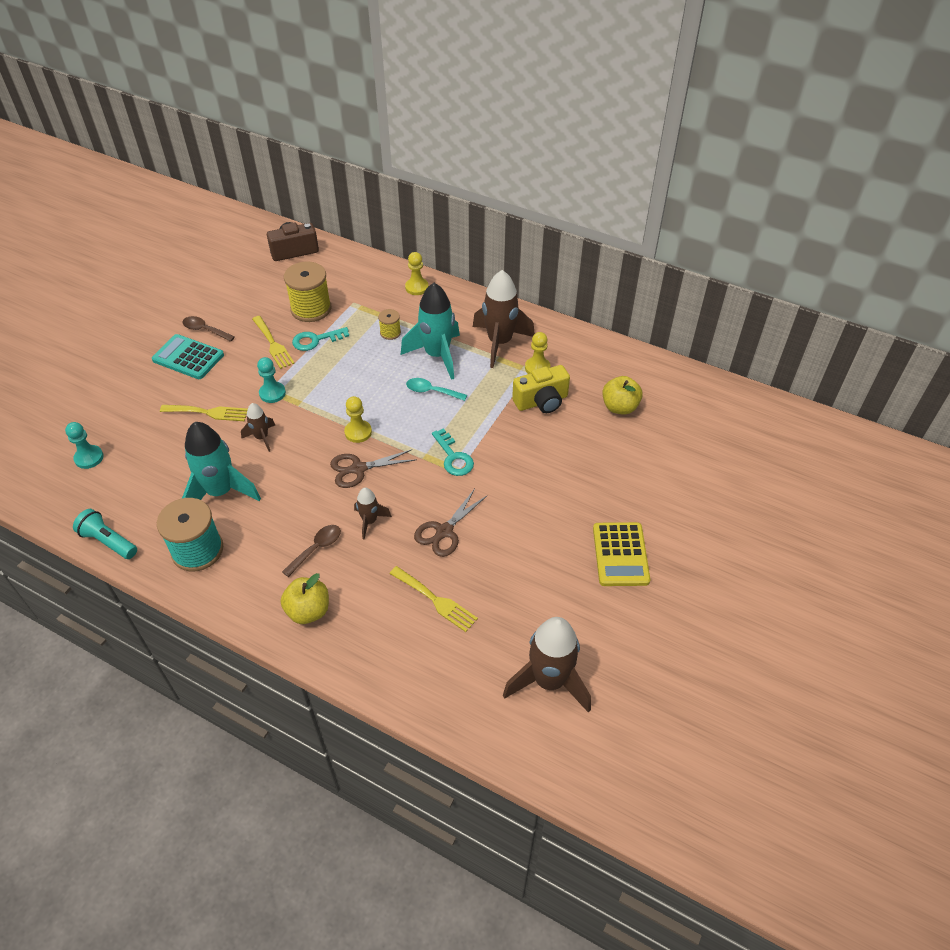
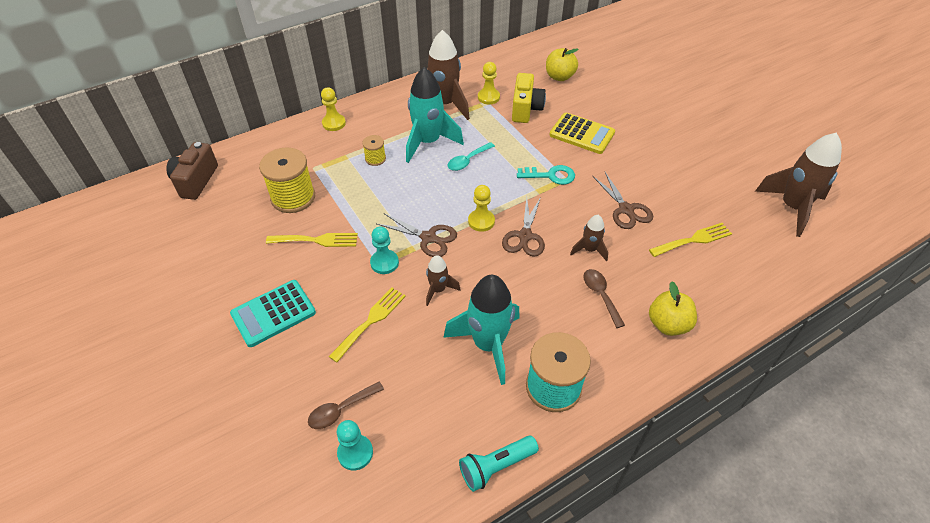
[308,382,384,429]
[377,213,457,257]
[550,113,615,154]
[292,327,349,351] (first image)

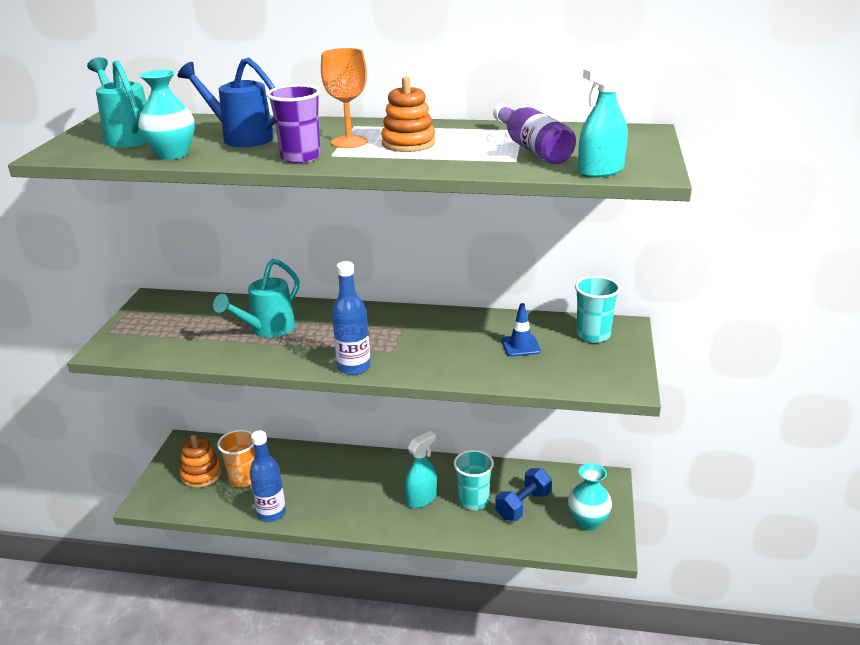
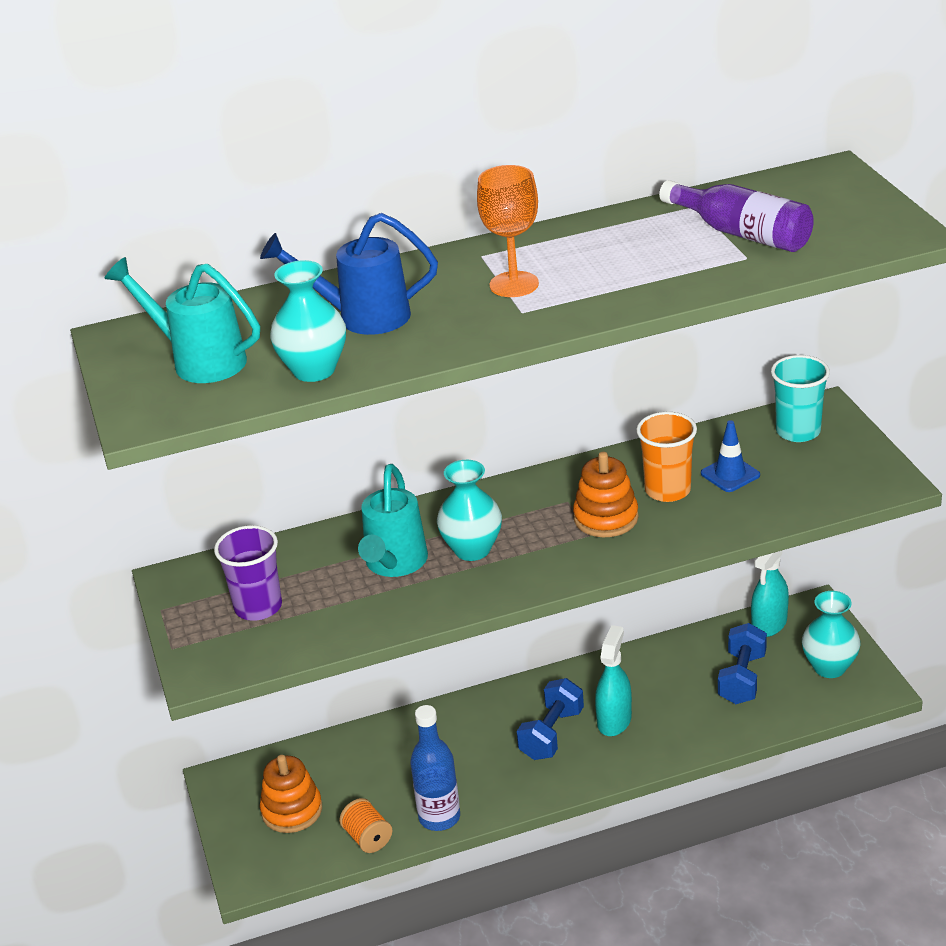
[214,525,282,621]
[339,798,392,853]
[437,460,502,561]
[517,678,584,760]
[573,452,639,537]
[636,412,697,502]
[751,550,789,637]
[332,261,371,375] (first image)
[454,450,494,510] (first image)

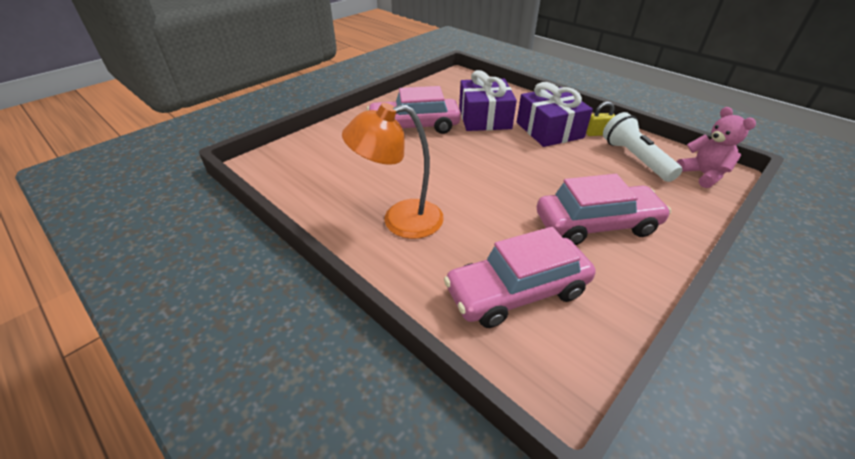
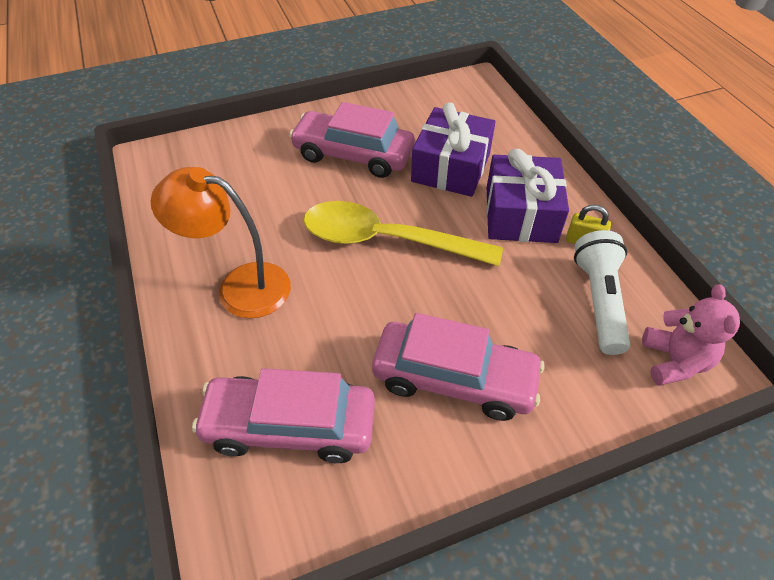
[303,201,503,266]

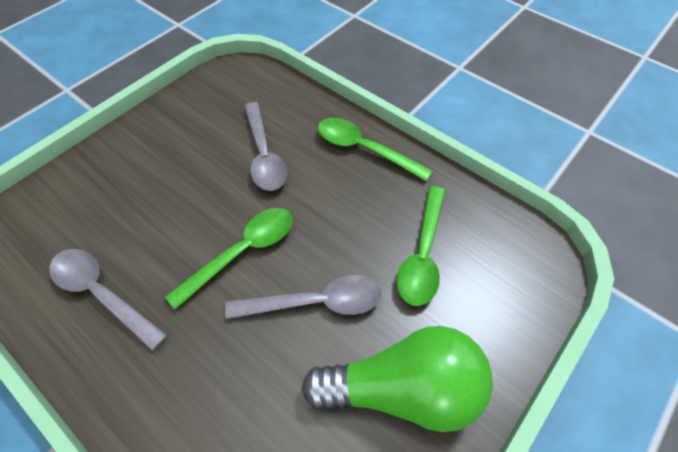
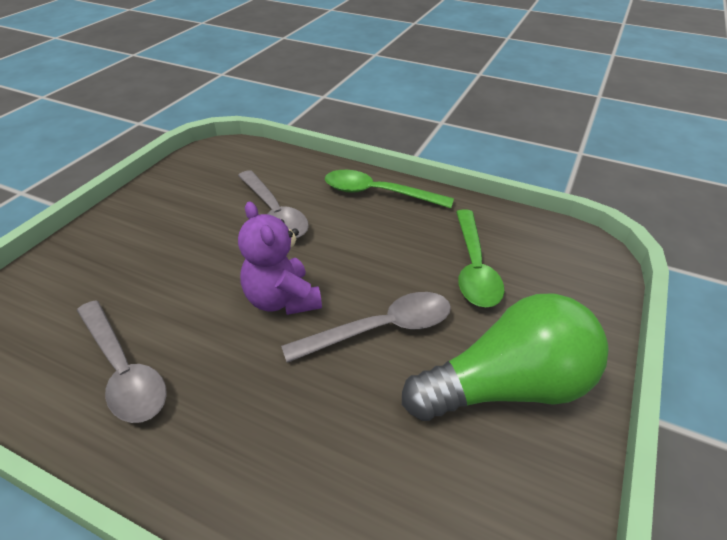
[77,300,167,423]
[238,201,322,315]

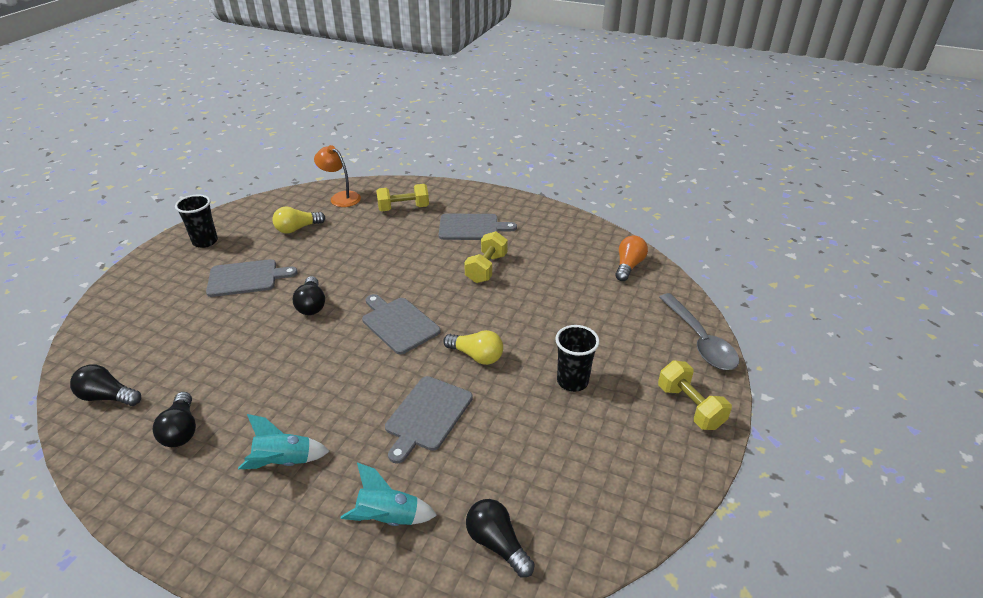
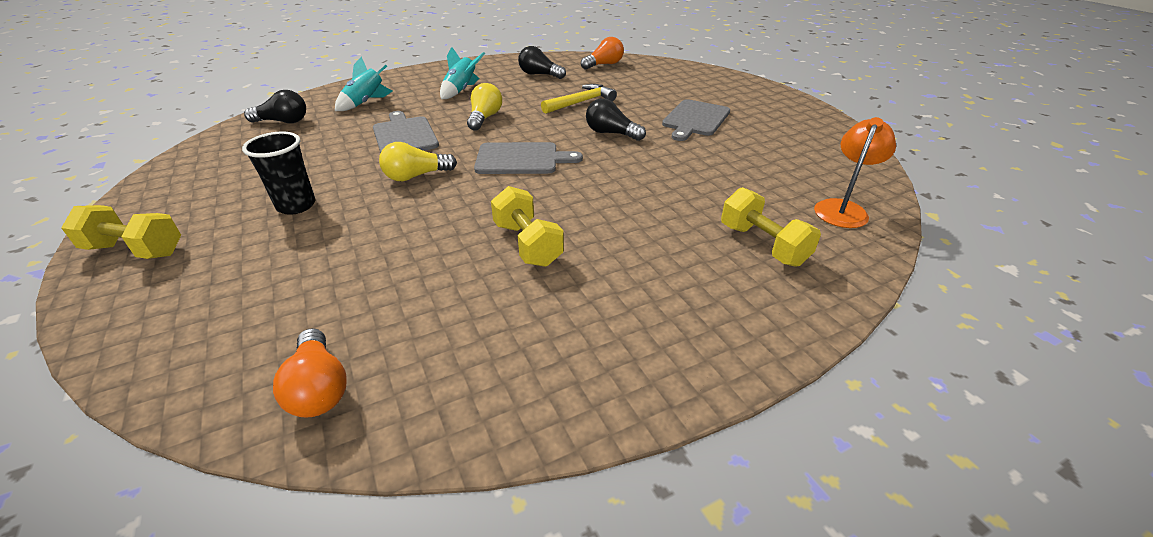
[467,83,502,131]
[541,84,617,114]
[581,37,624,70]
[721,187,821,267]
[814,117,896,228]
[175,195,218,248] (first image)
[439,214,517,240] (first image)
[659,293,739,370] (first image)

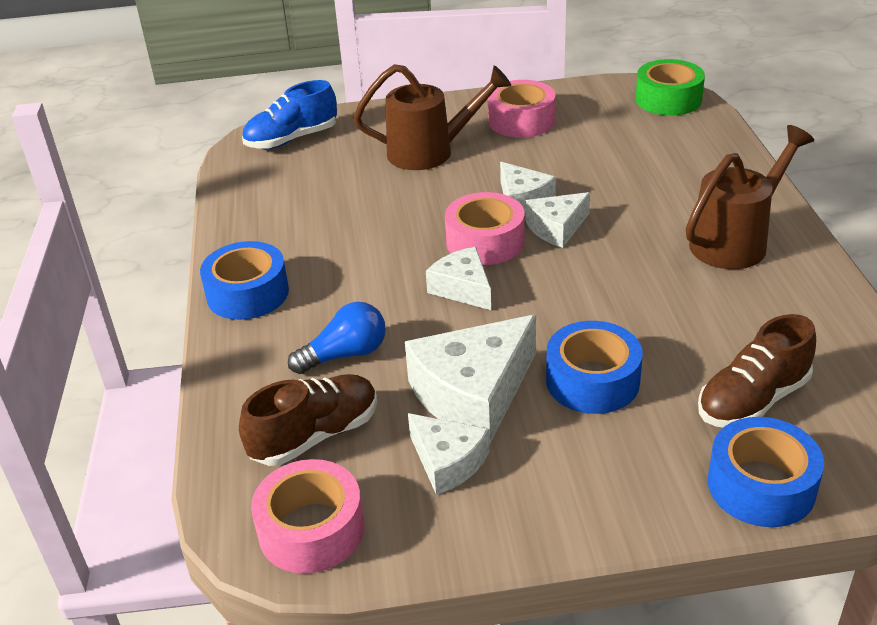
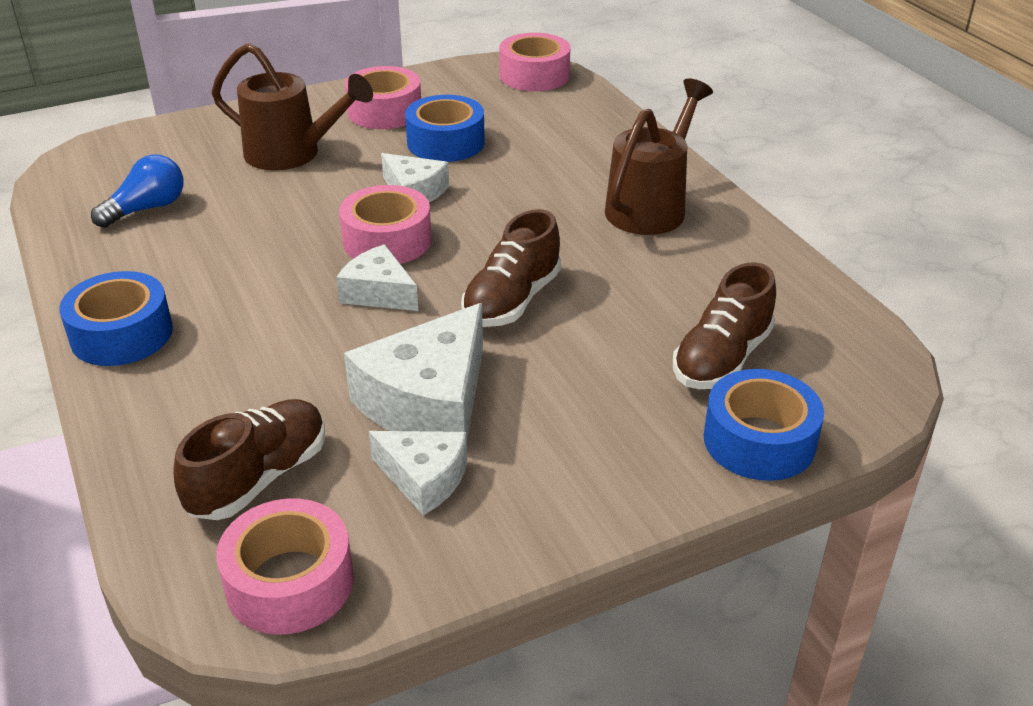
[91,154,184,228]
[212,43,373,170]
[405,95,485,162]
[461,209,561,327]
[499,33,570,91]
[242,80,337,149] (first image)
[526,192,590,248] (first image)

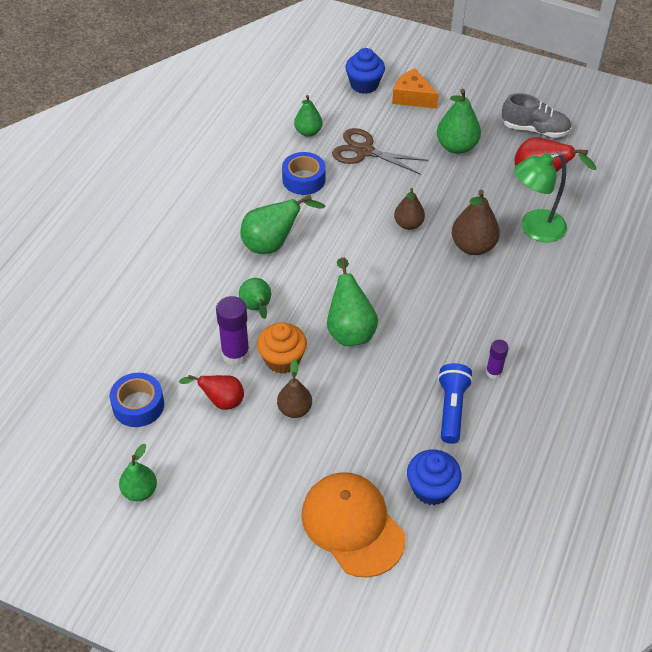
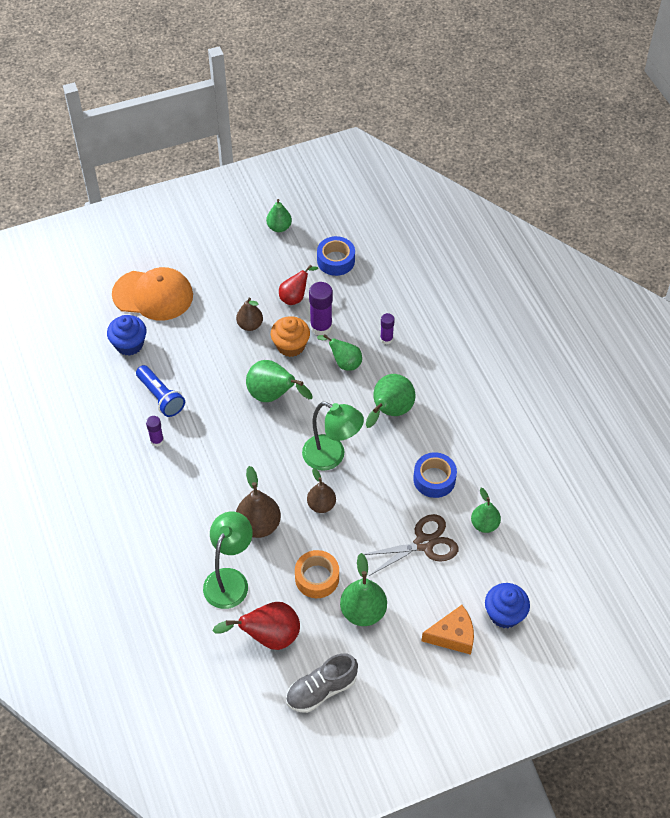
[295,550,339,598]
[302,402,364,471]
[380,313,395,345]

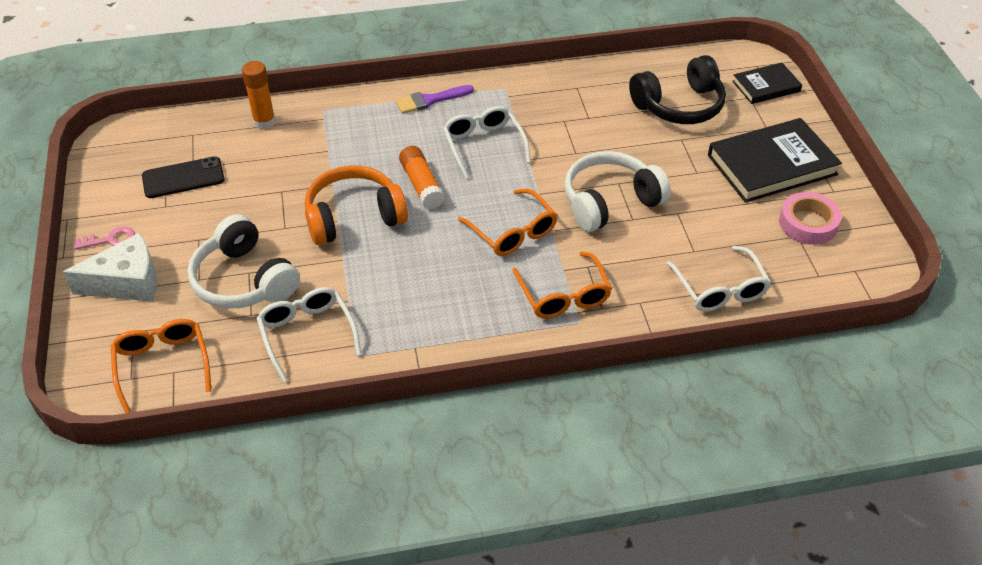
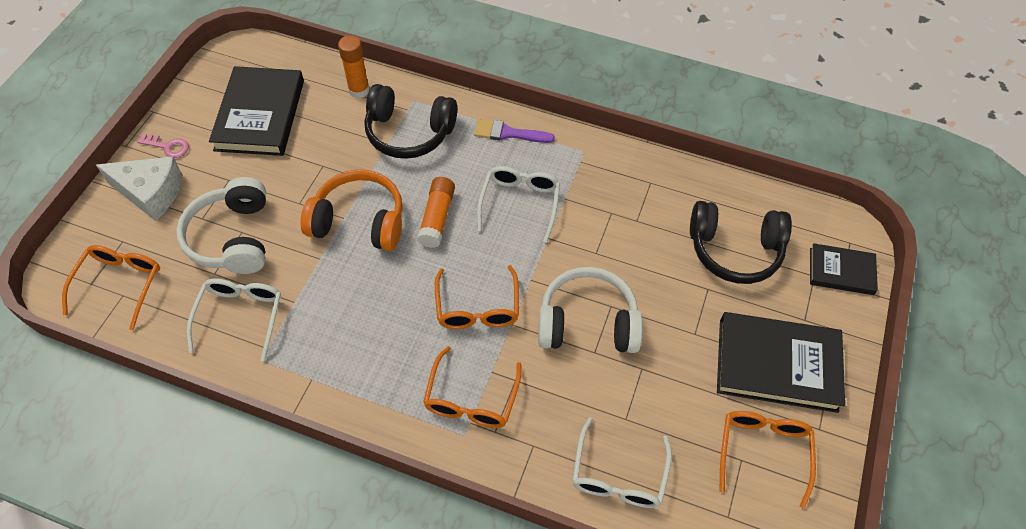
[209,66,304,156]
[364,84,457,159]
[720,411,816,508]

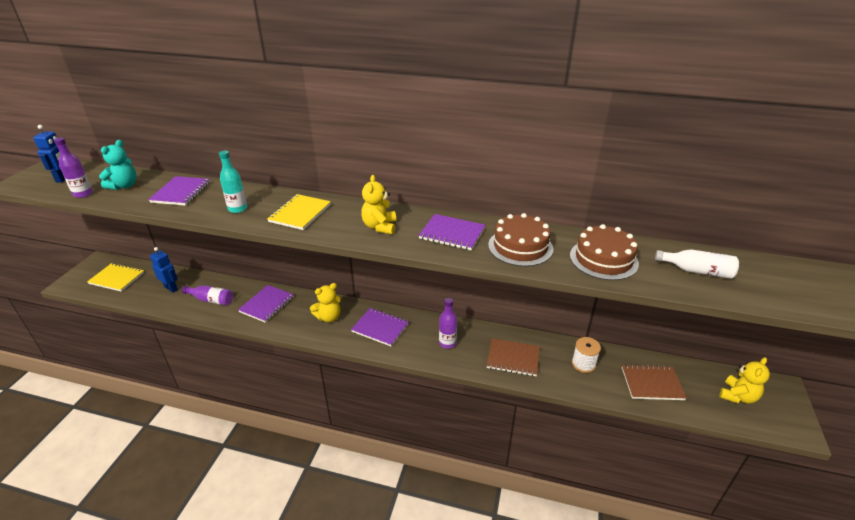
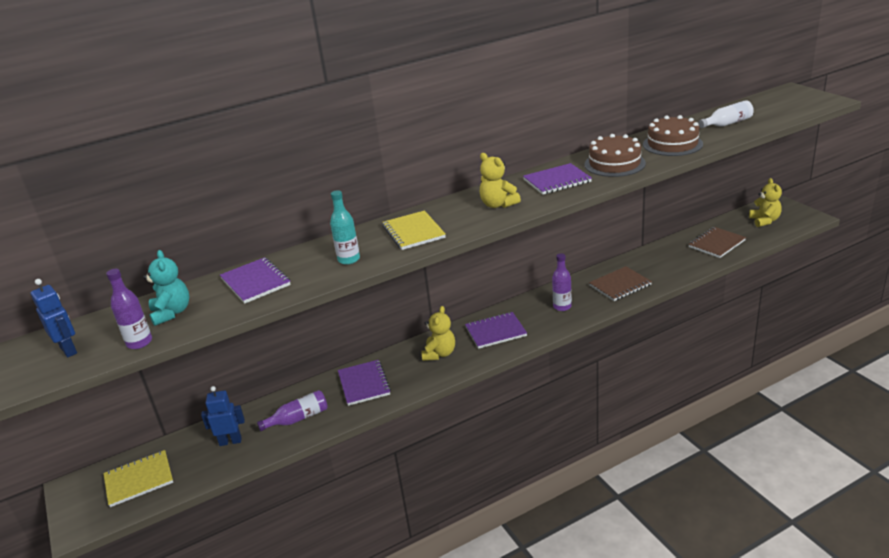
[572,337,601,373] (first image)

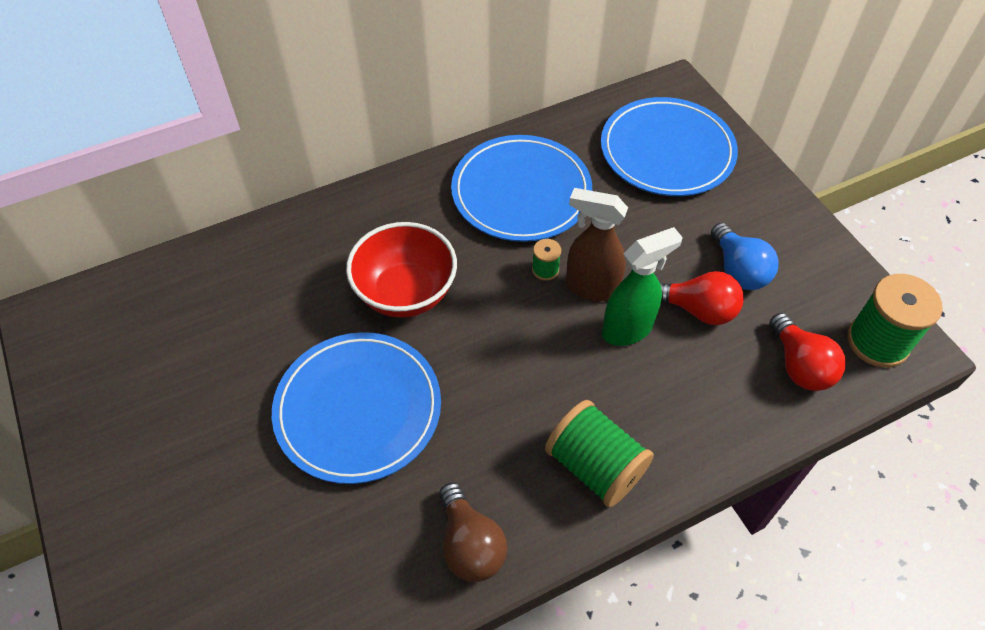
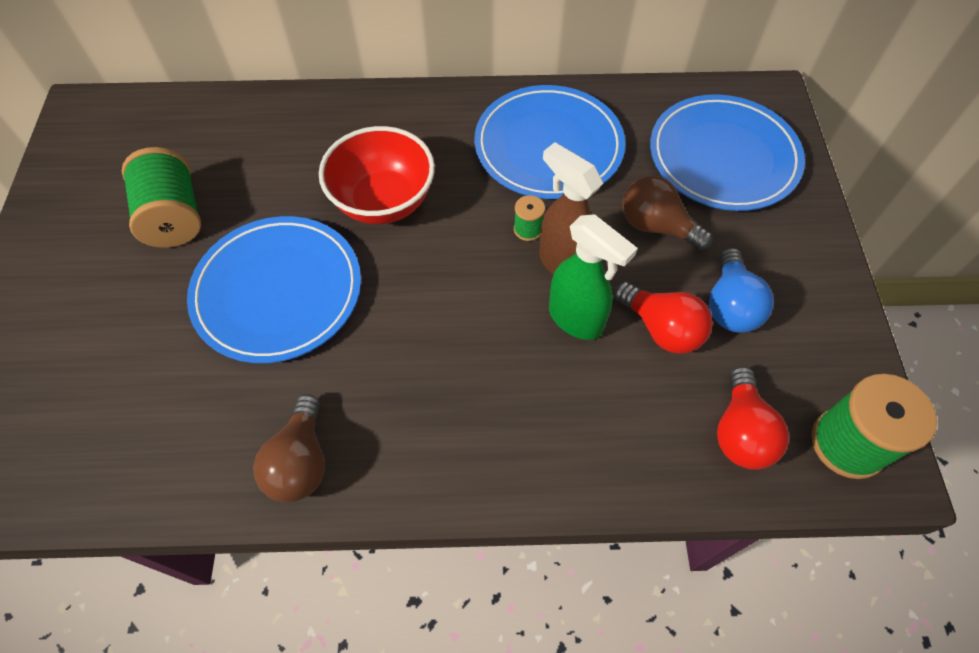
[122,147,201,248]
[549,214,638,340]
[622,176,712,251]

